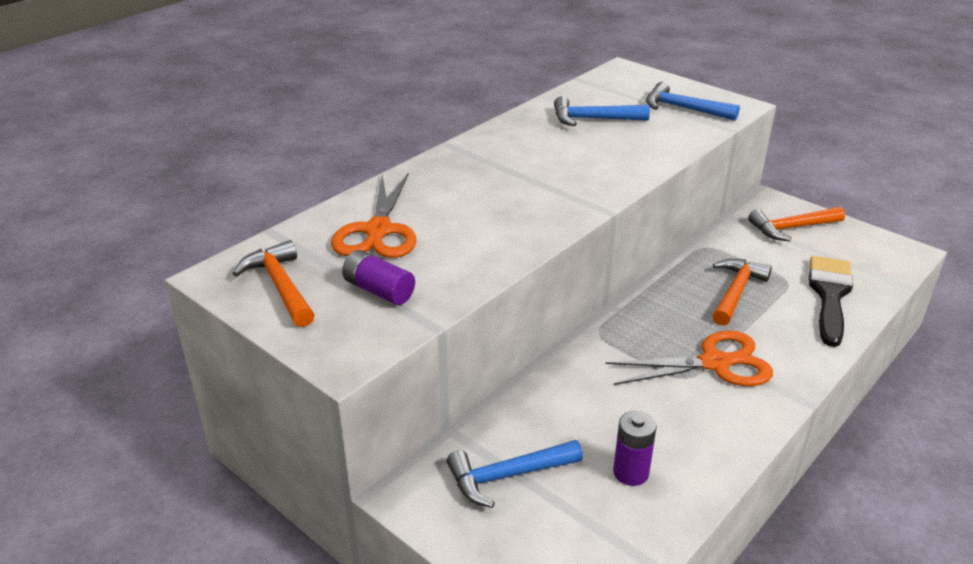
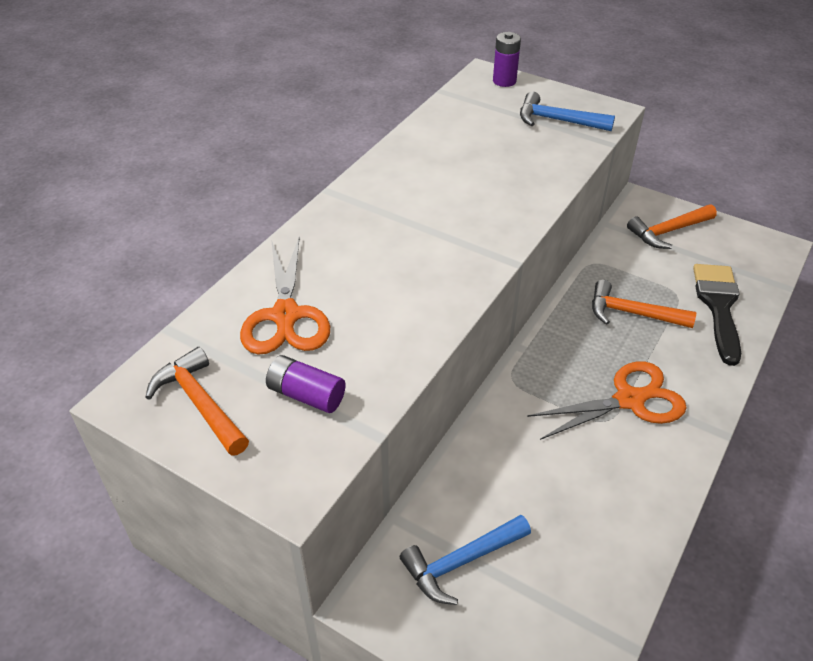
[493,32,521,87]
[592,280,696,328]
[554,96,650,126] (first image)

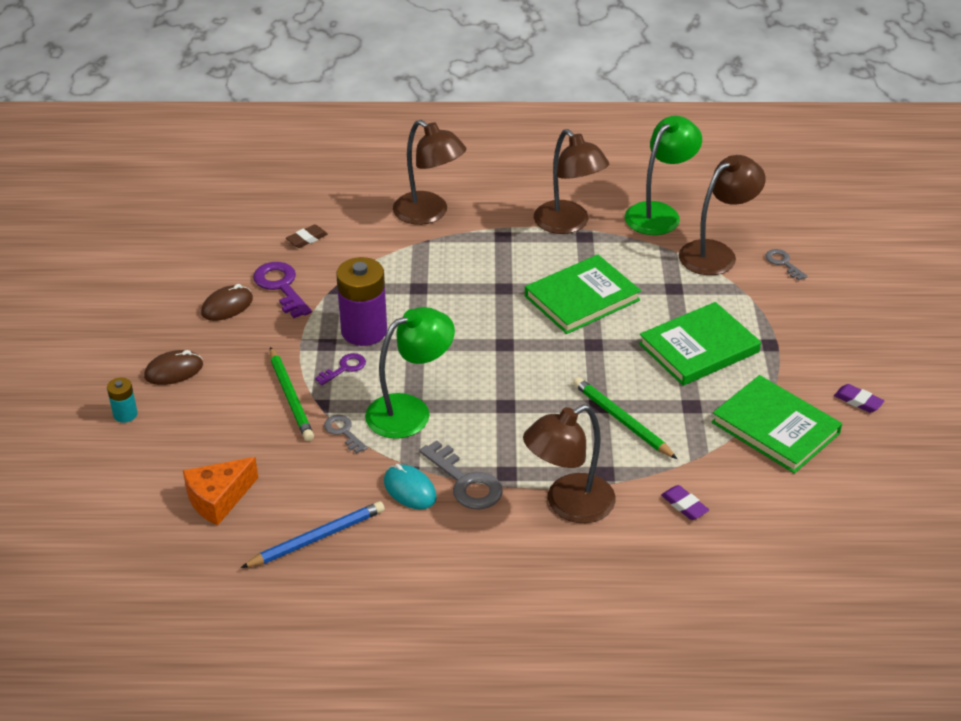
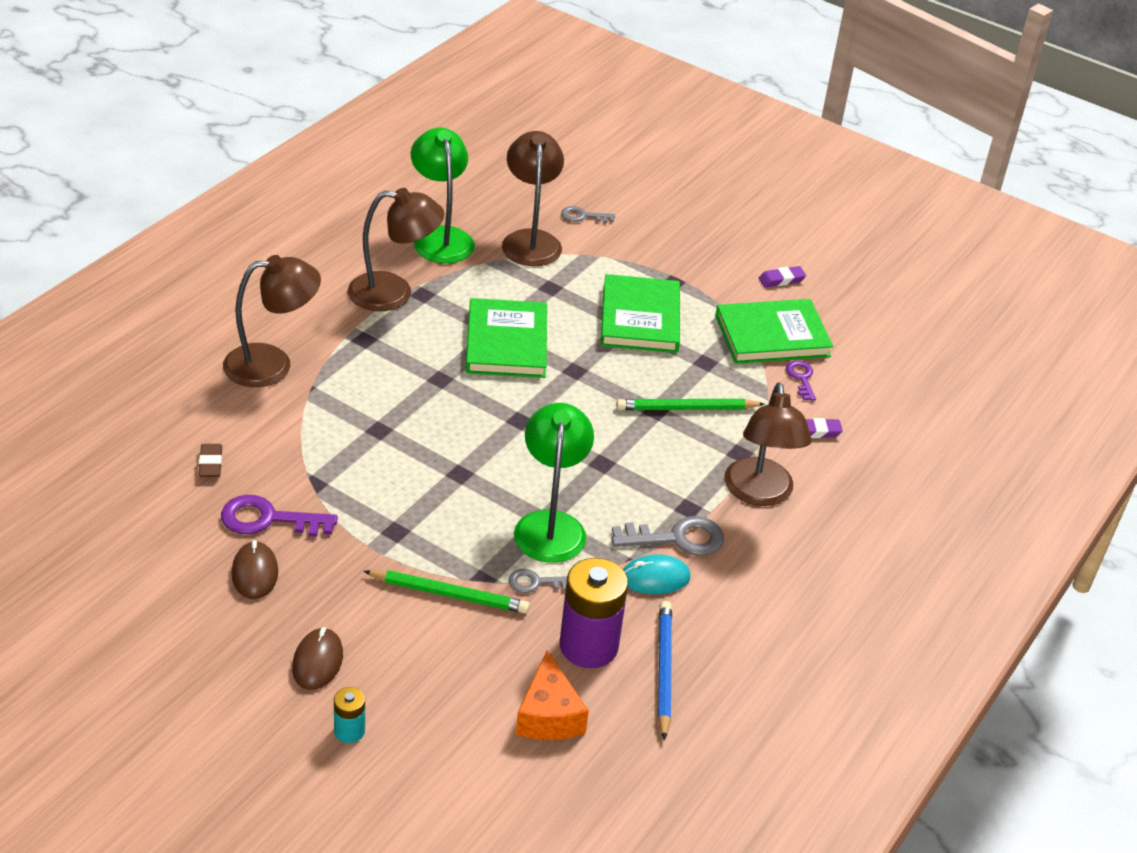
[560,558,628,668]
[786,361,816,401]

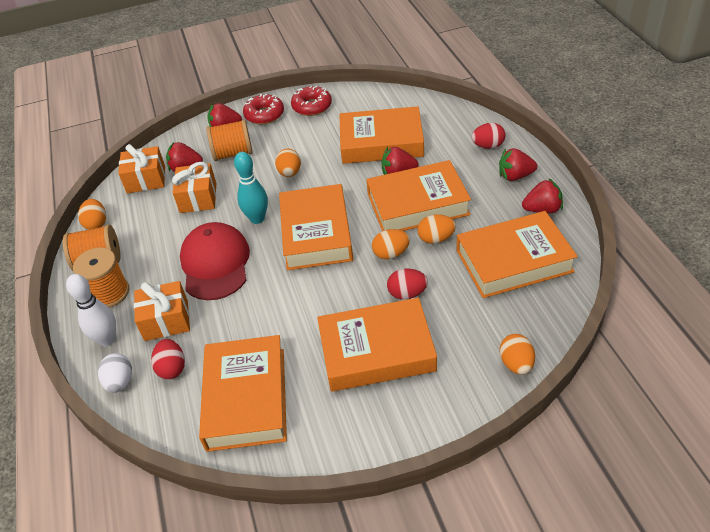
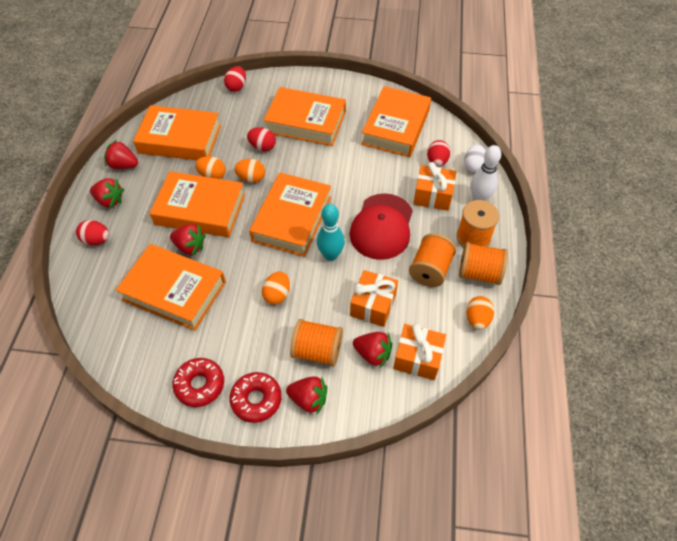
[224,66,246,92]
[409,233,456,287]

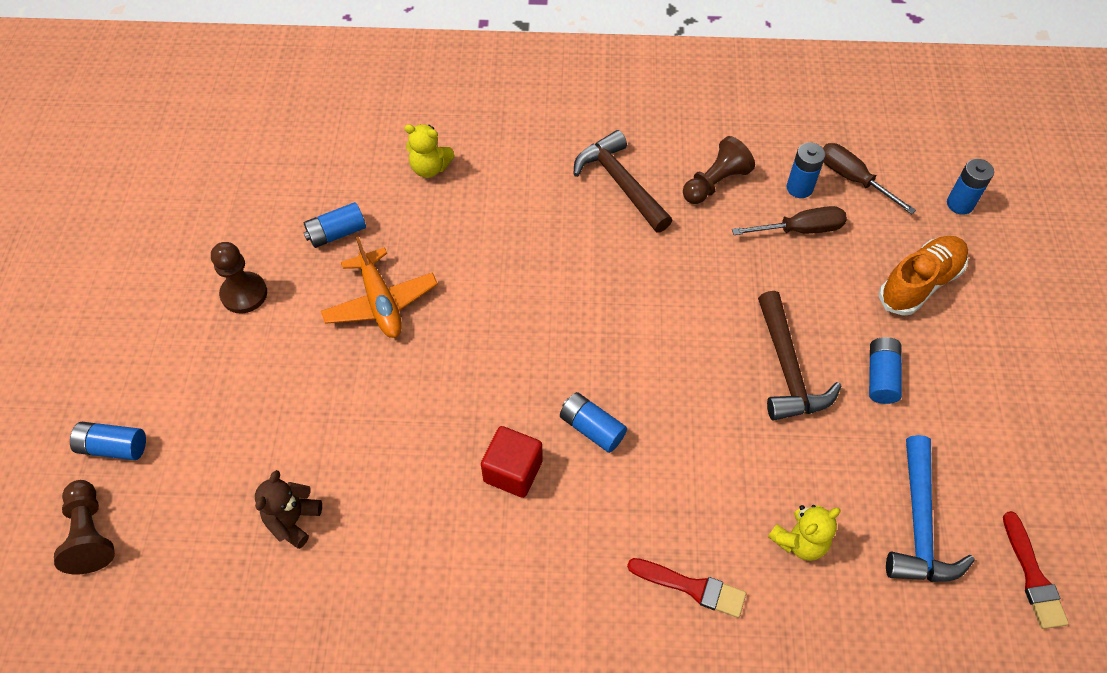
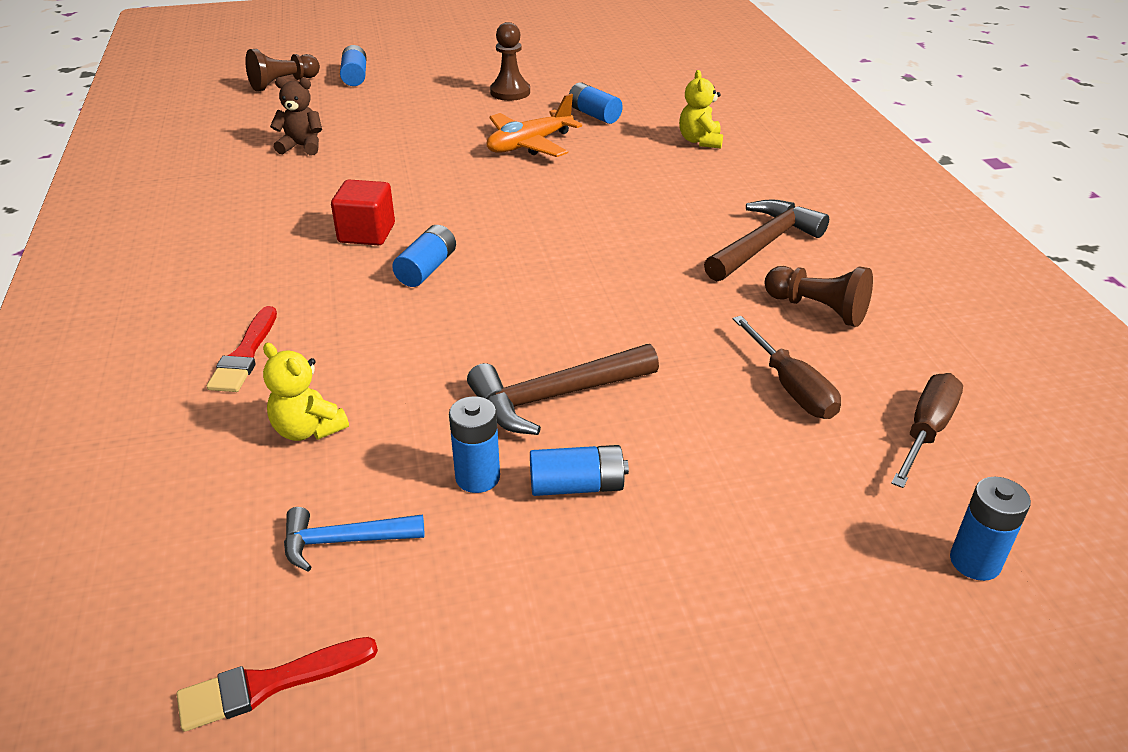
[284,507,424,572]
[449,396,500,493]
[879,236,968,316] (first image)

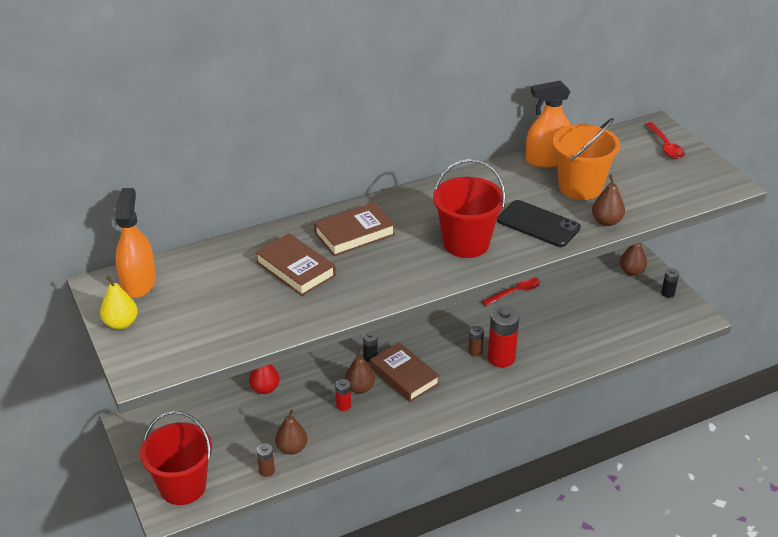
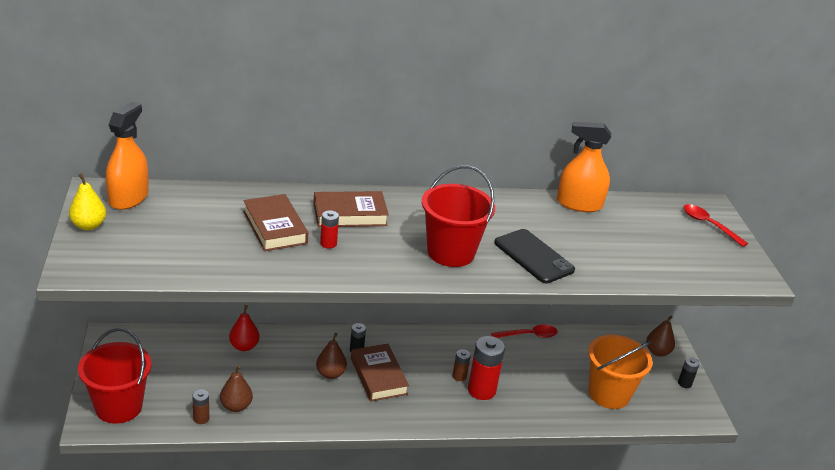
[320,210,339,248]
[588,335,653,409]
[683,204,748,247]
[592,175,625,226] (first image)

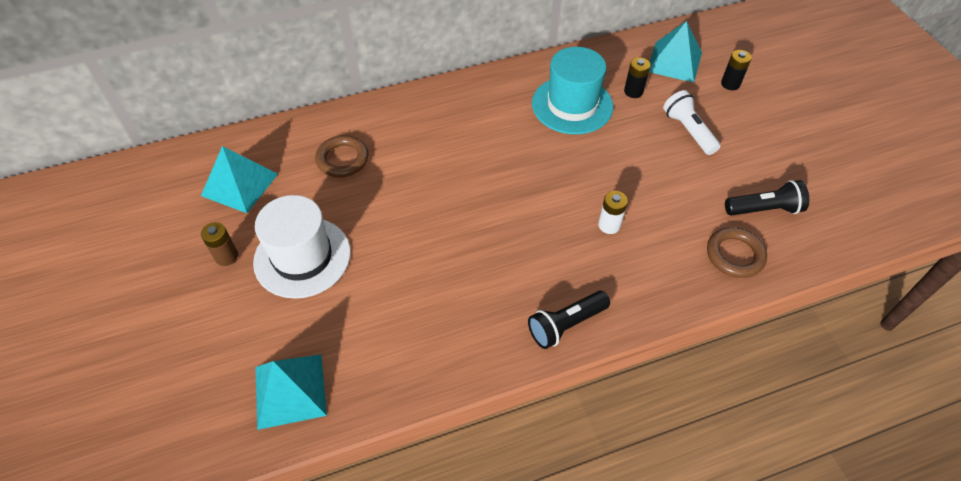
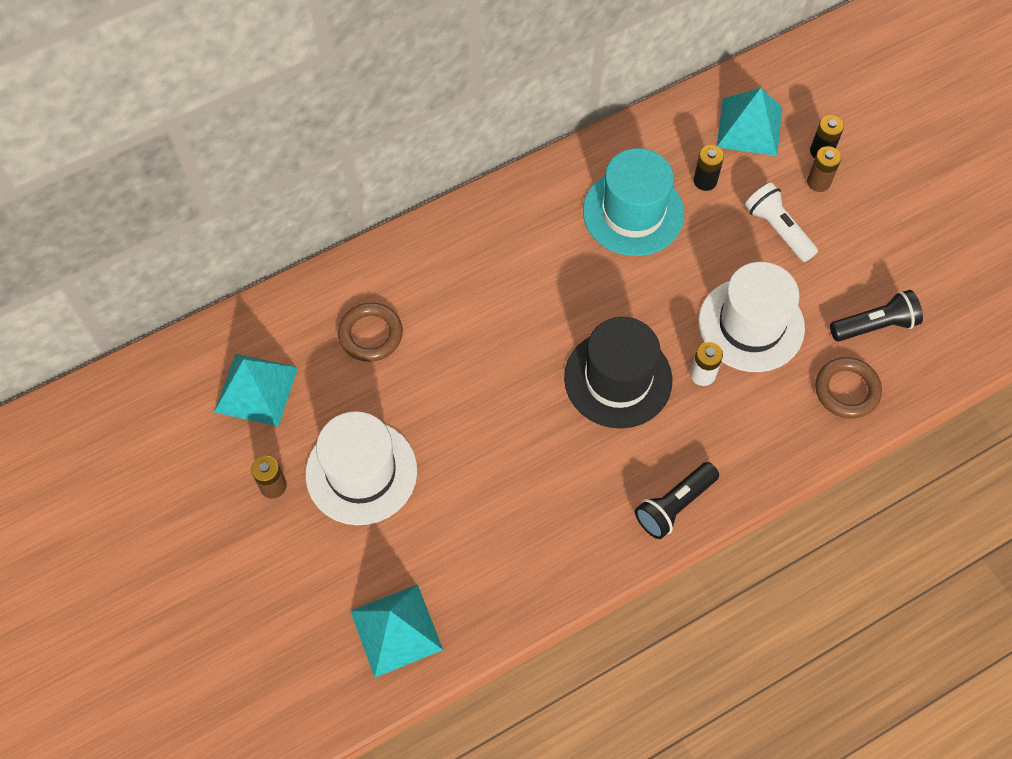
[564,317,672,429]
[699,262,805,372]
[807,146,841,192]

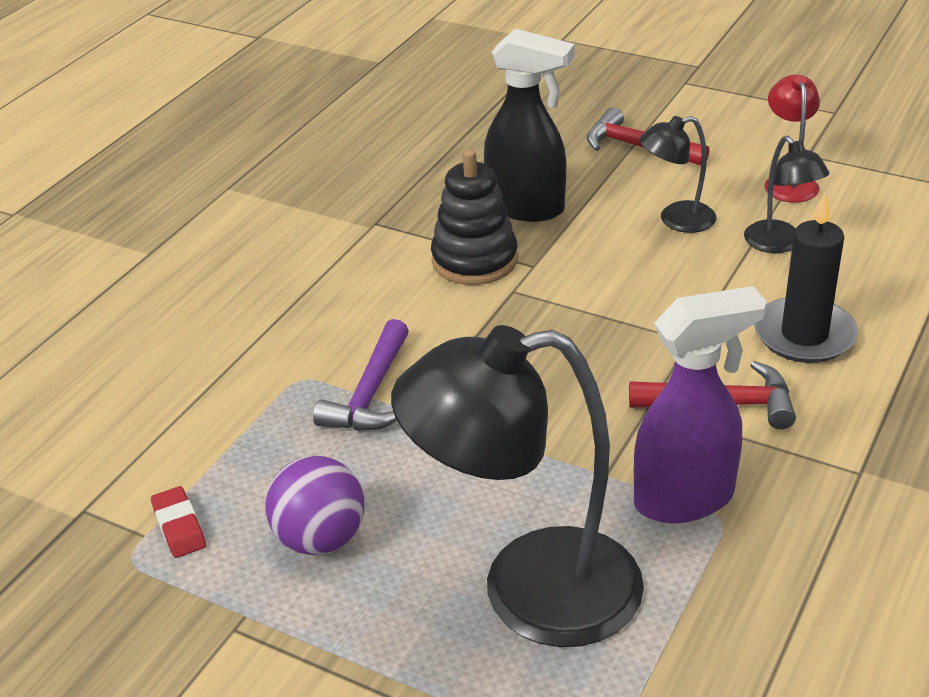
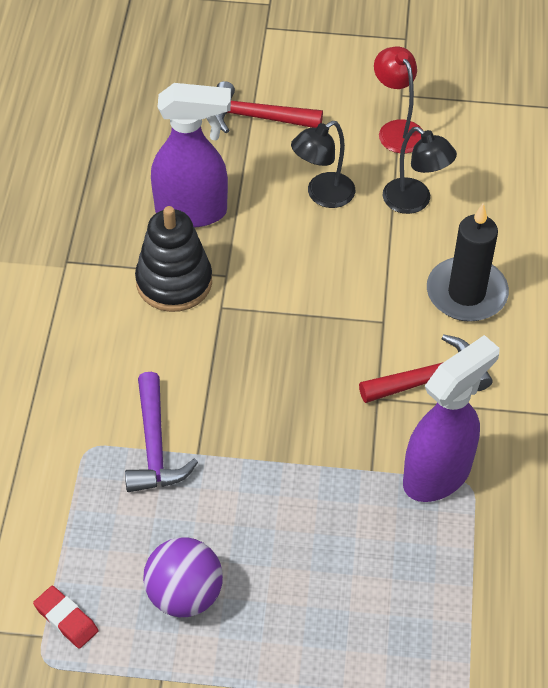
[151,83,231,227]
[391,325,644,647] (first image)

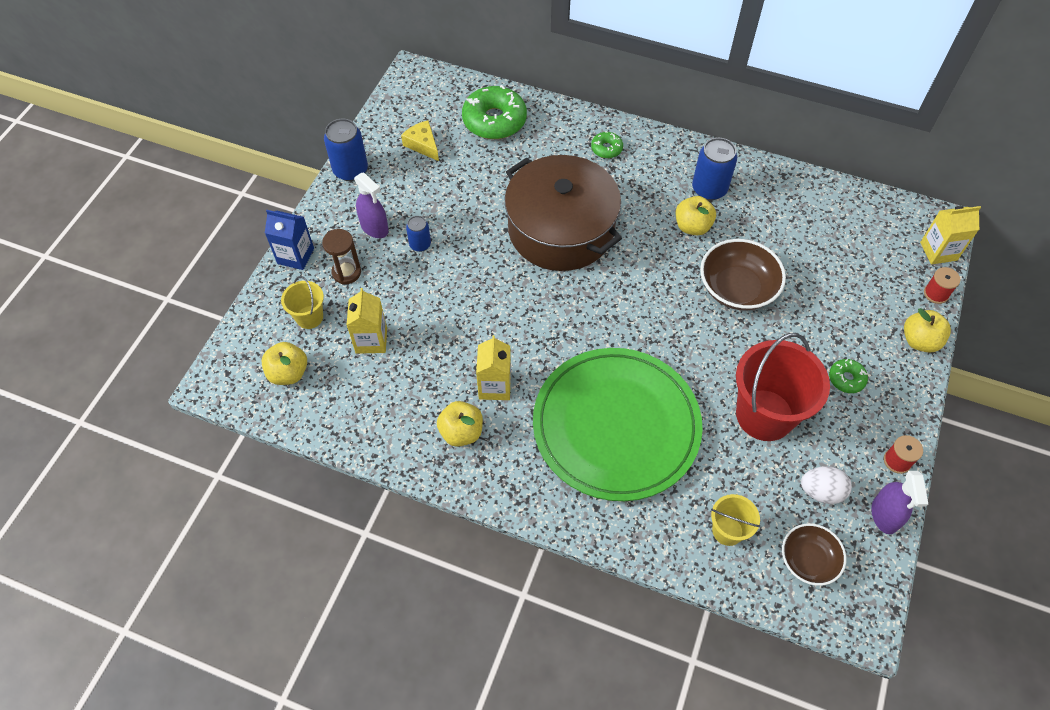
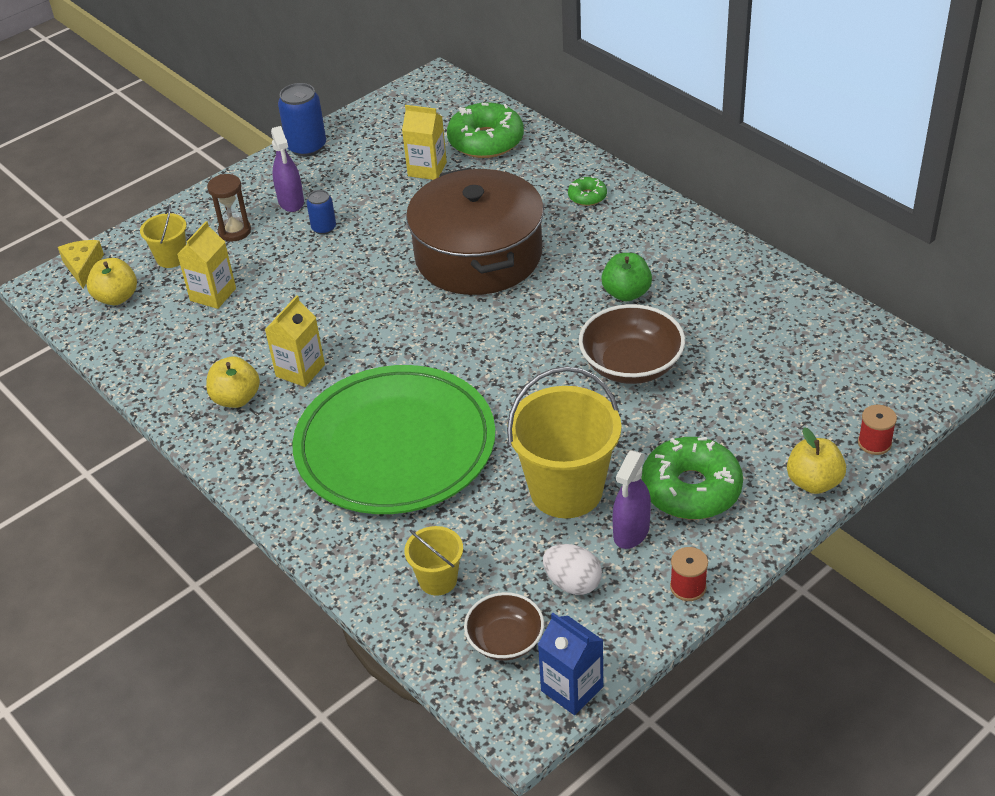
[58,240,104,288]
[402,105,447,180]
[507,366,621,518]
[538,613,603,715]
[601,253,652,302]
[613,451,651,549]
[641,437,743,519]
[692,138,737,200] (first image)

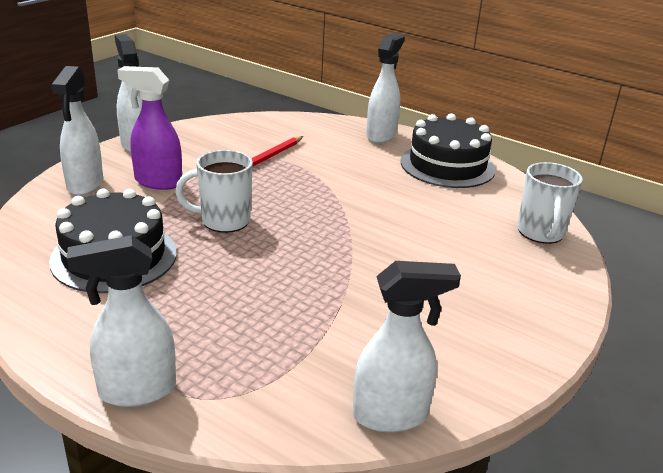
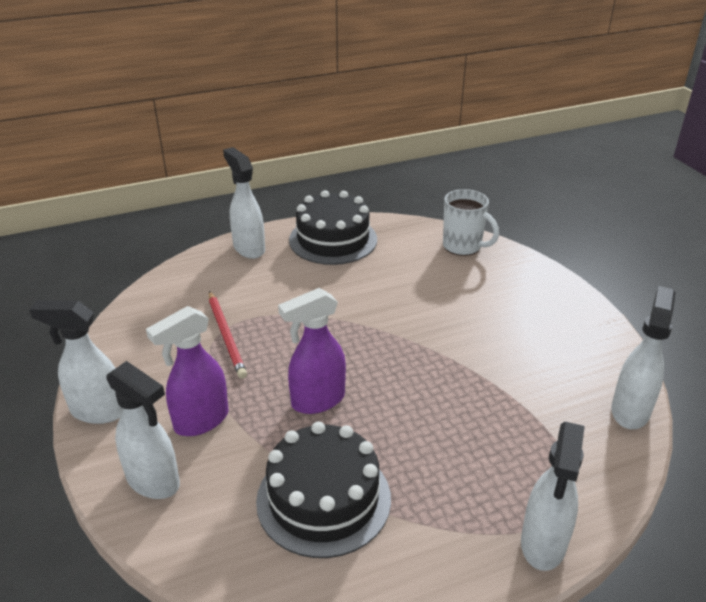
[278,288,346,414]

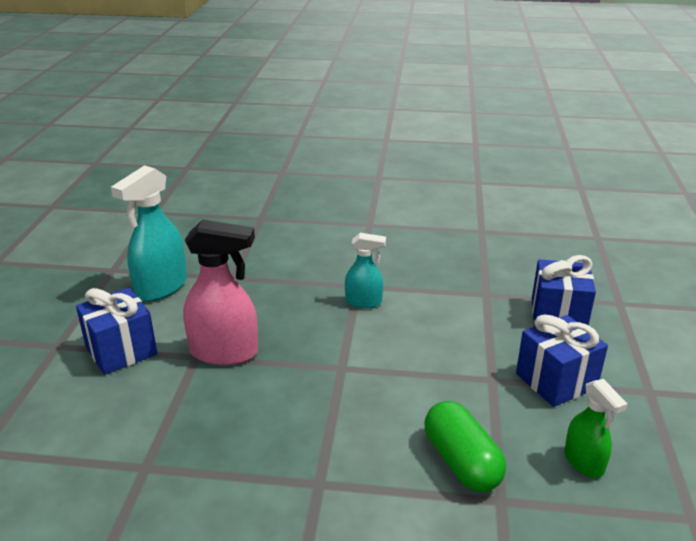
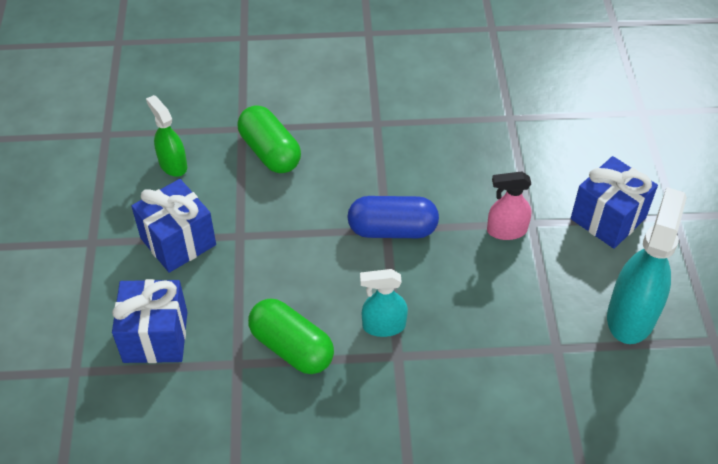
[248,299,334,374]
[347,196,439,238]
[487,171,531,240]

